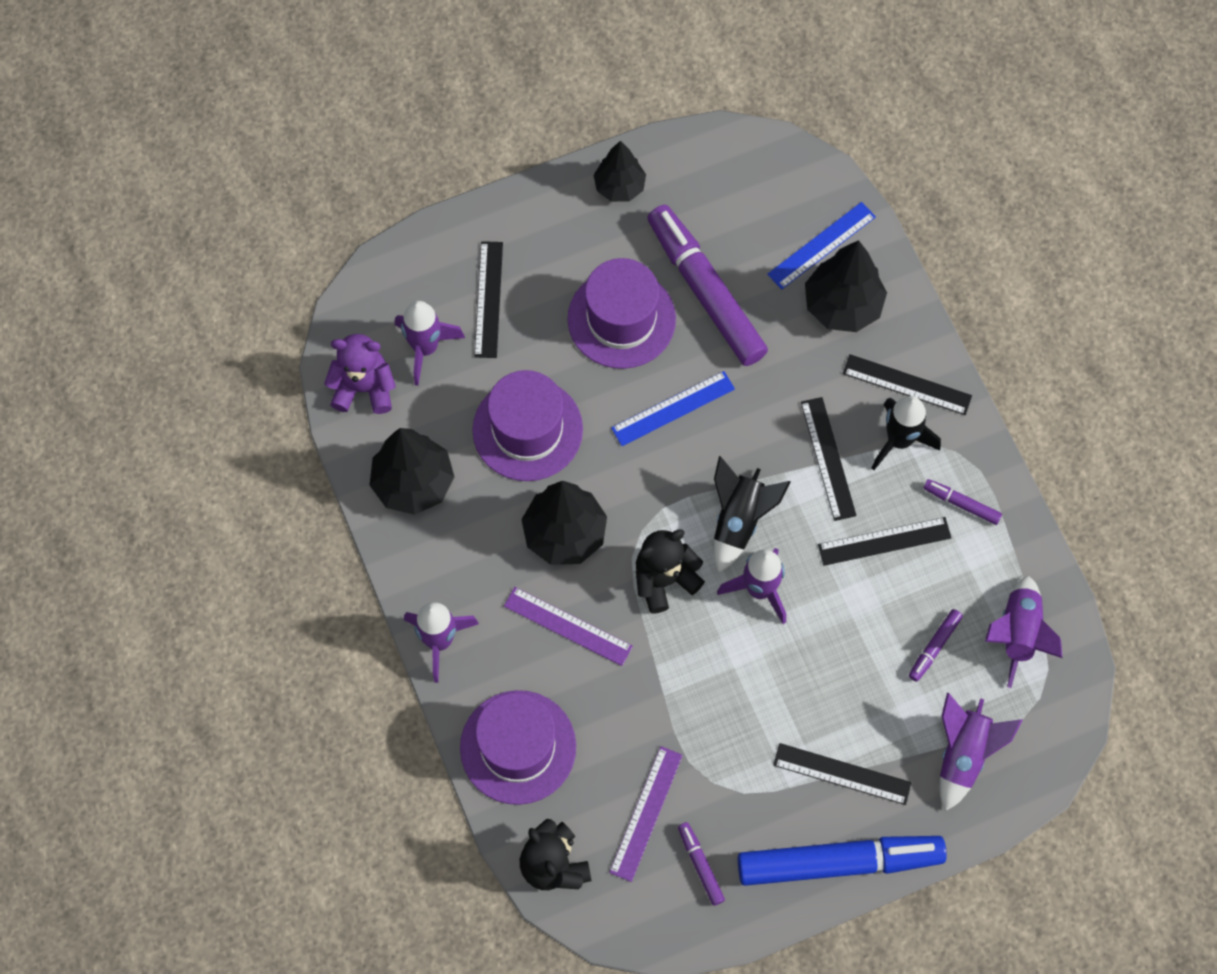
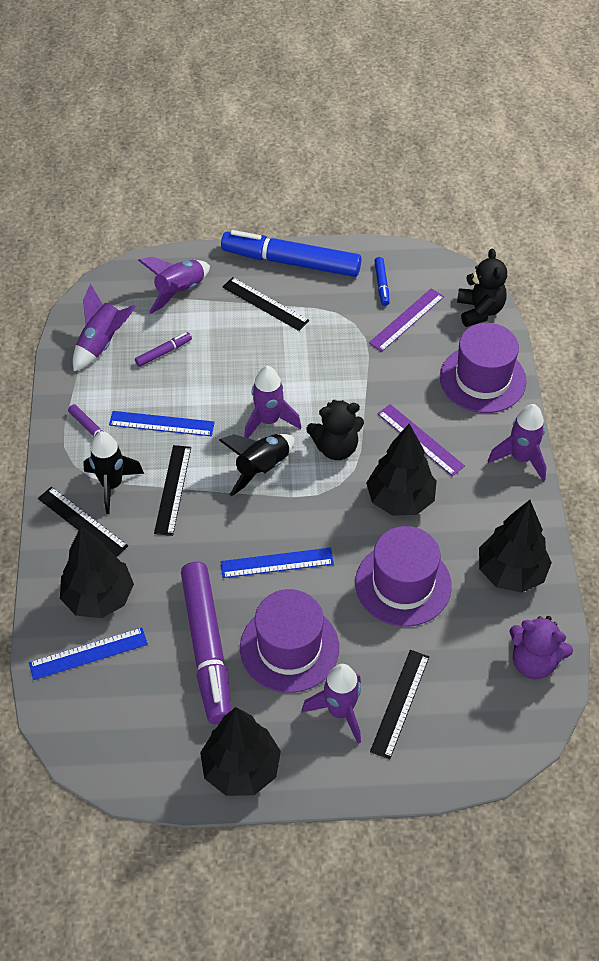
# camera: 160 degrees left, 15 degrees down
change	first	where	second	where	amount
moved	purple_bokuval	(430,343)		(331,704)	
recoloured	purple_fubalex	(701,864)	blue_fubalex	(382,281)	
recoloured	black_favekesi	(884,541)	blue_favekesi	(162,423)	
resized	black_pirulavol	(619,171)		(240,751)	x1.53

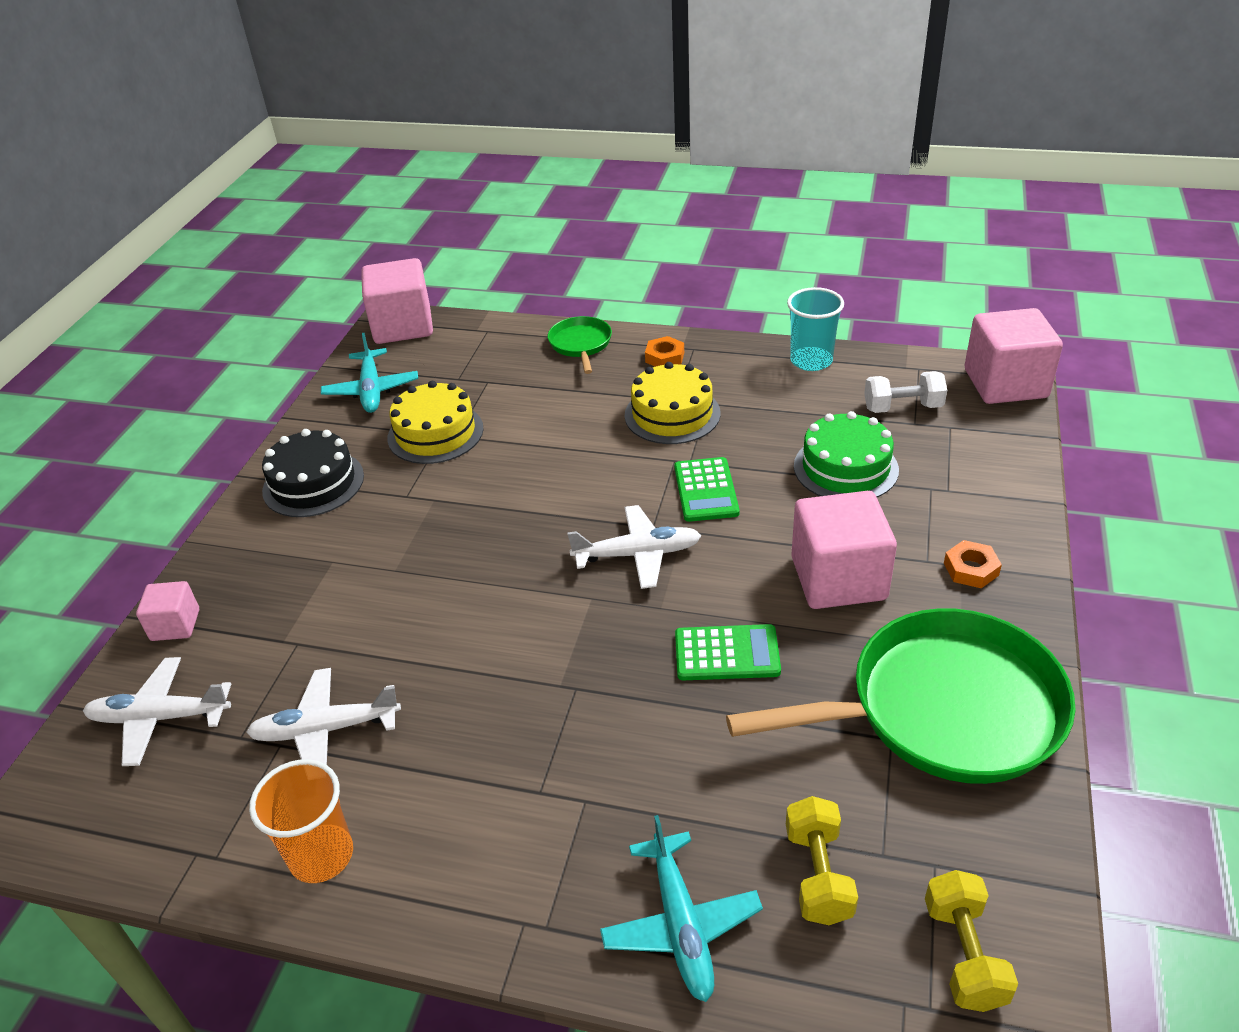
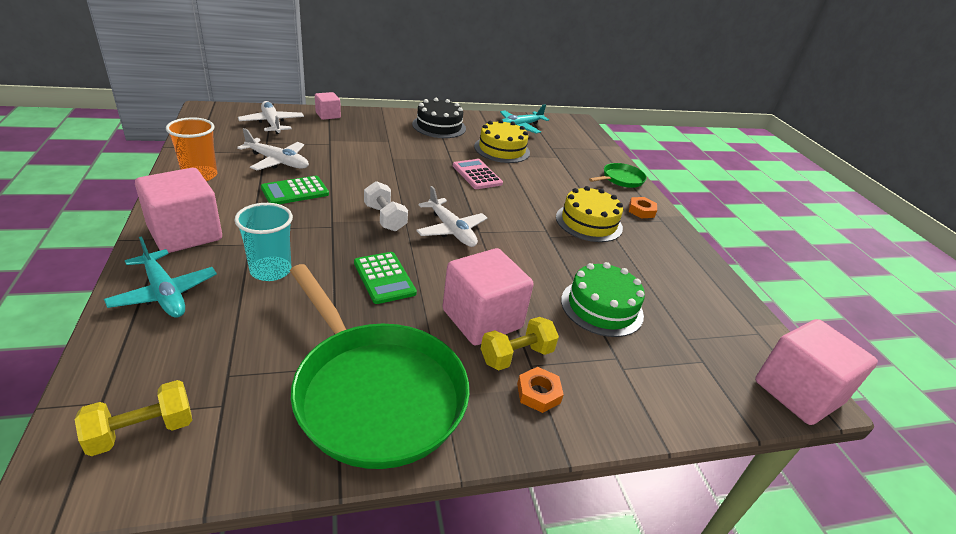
# camera: 55 degrees right, 5 degrees down
change	first	where	second	where	amount
added			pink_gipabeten	(478,174)	
moved	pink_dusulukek	(397,301)		(178,210)	
moved	green_gipabeten	(707,489)		(295,190)	
moved	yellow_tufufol	(822,860)		(520,343)	
moved	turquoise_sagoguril	(815,329)		(264,242)	
moved	white_tufufol	(905,392)		(386,206)	
turned	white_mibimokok	(323,716)		(273,149)	150 degrees clockwise
turned	turquoise_mibimokok	(681,908)		(160,277)	90 degrees counterclockwise

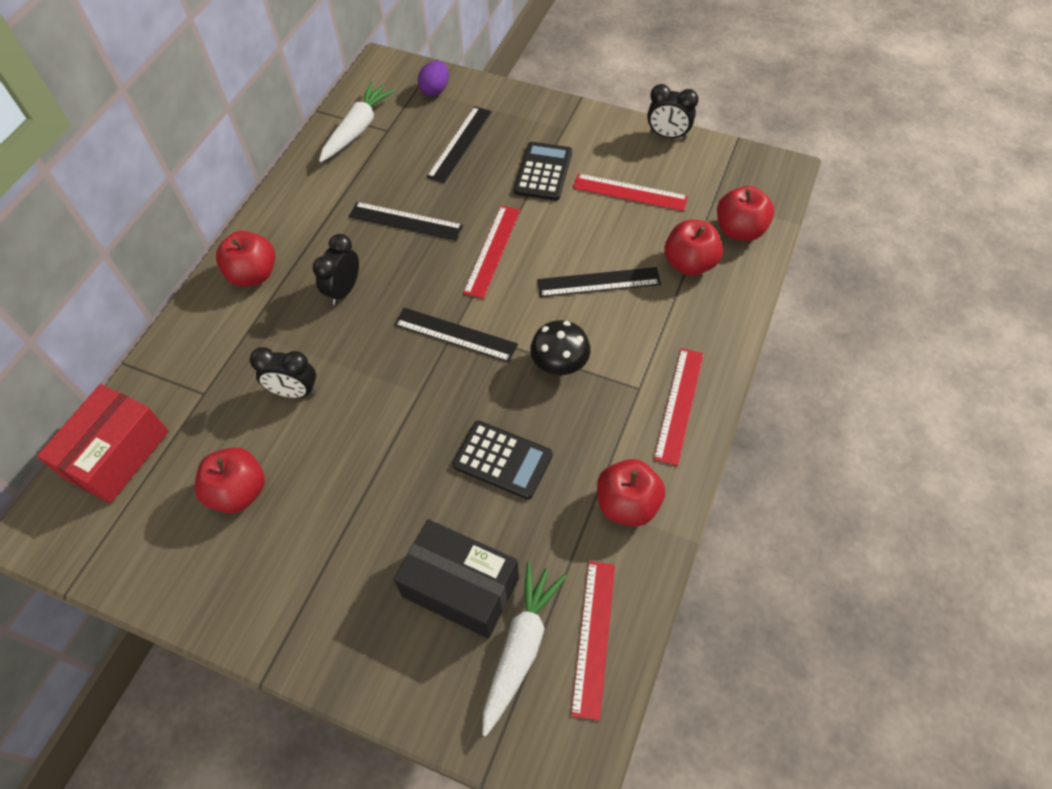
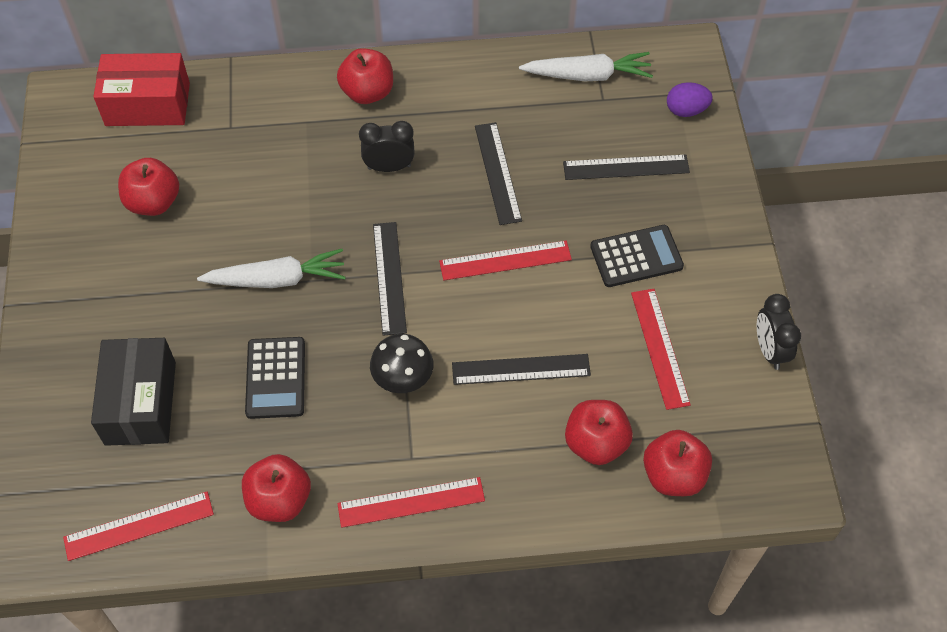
# camera: 60 degrees right, 0 degrees up
change	first	where	second	where	amount
removed	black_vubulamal	(283,372)			
moved	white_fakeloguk	(524,649)		(271,268)	
turned	black_favekesi	(599,282)		(521,369)	60 degrees counterclockwise

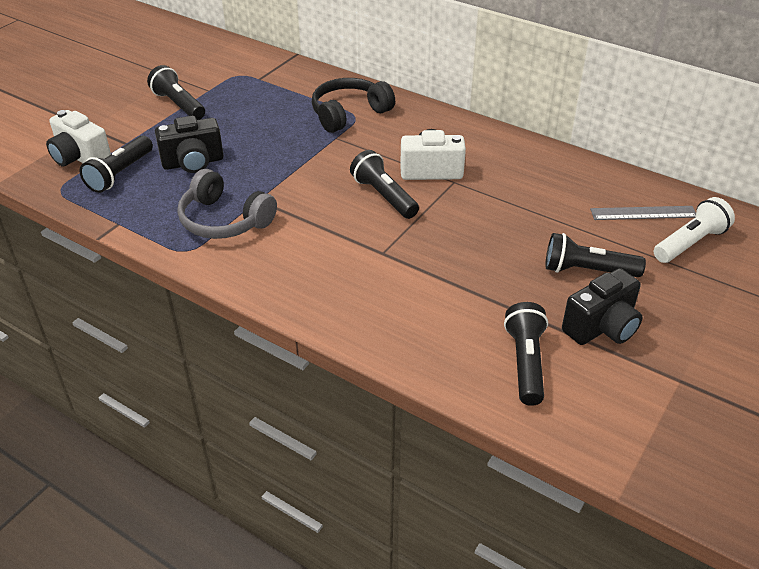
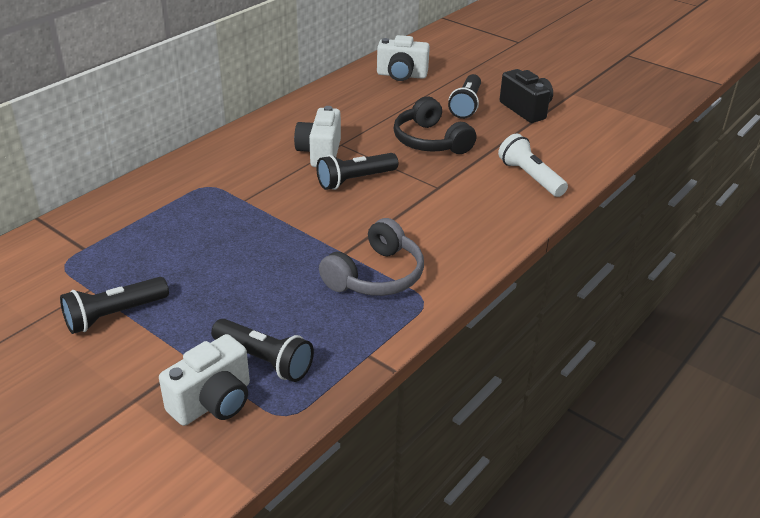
# camera: 85 degrees left, 5 degrees down
change	first	where	second	where	amount
removed	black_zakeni	(189,144)			
removed	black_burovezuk	(526,354)			
moved	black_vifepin	(353,105)		(435,125)	
moved	white_burovezuk	(694,230)		(533,165)	
replaced	grey_favekesi	(643,213)	white_zakeni	(403,58)	

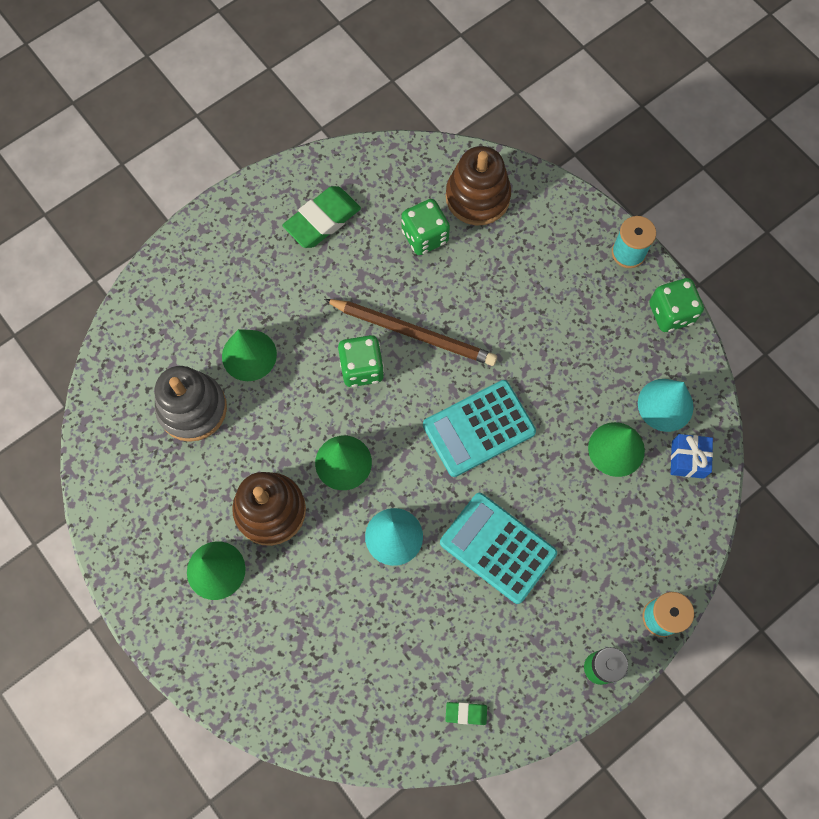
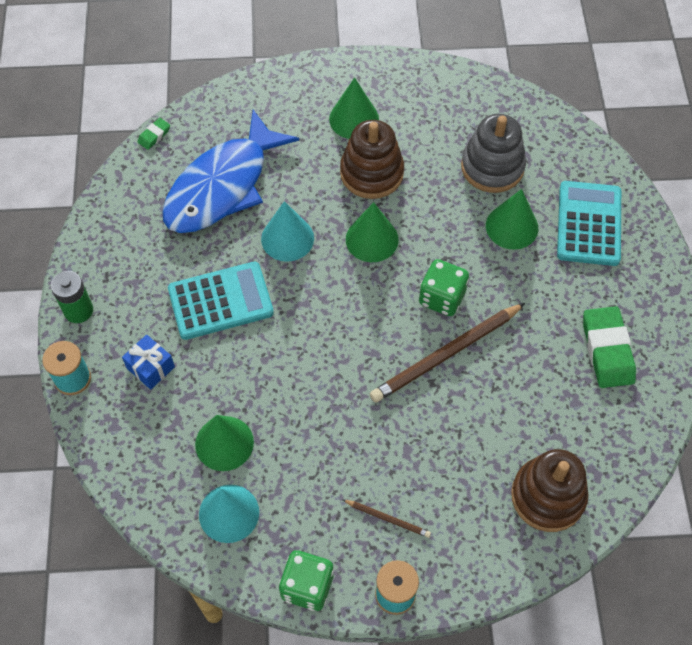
# camera: 125 degrees right, 10 degrees down
change	first	where	second	where	amount
removed	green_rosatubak	(425,227)			
added			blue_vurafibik	(230,171)	
added			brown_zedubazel	(387,519)	
moved	turquoise_gipabeten	(479,428)		(589,223)	
moved	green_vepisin	(466,713)		(153,134)	
moved	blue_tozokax	(692,456)		(148,362)	

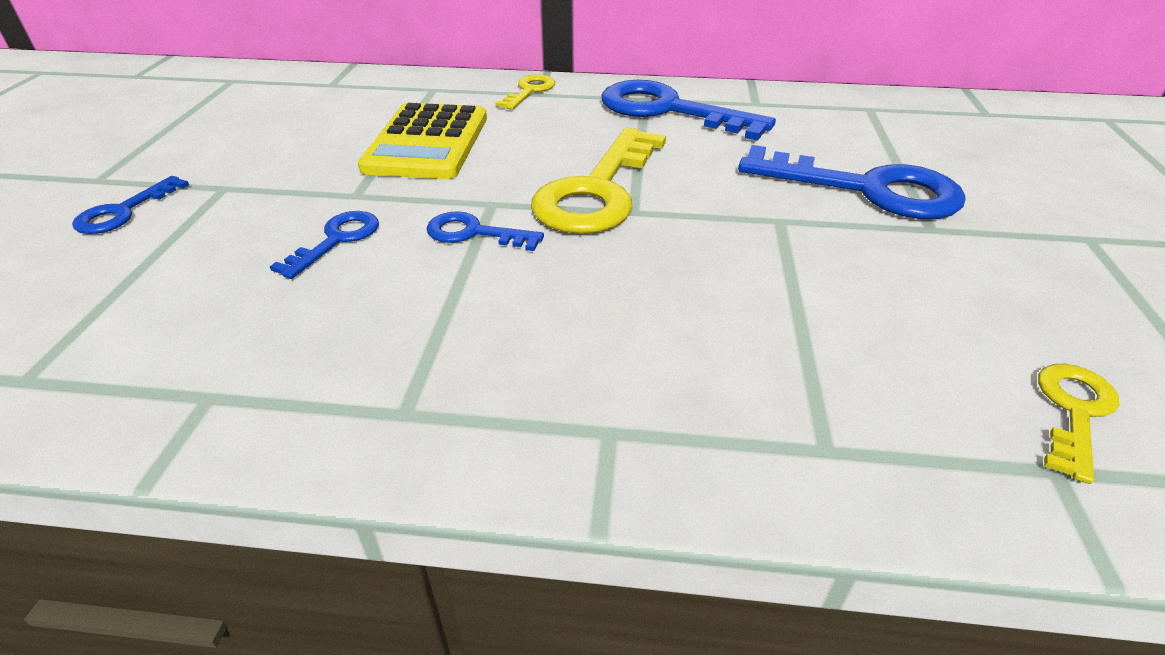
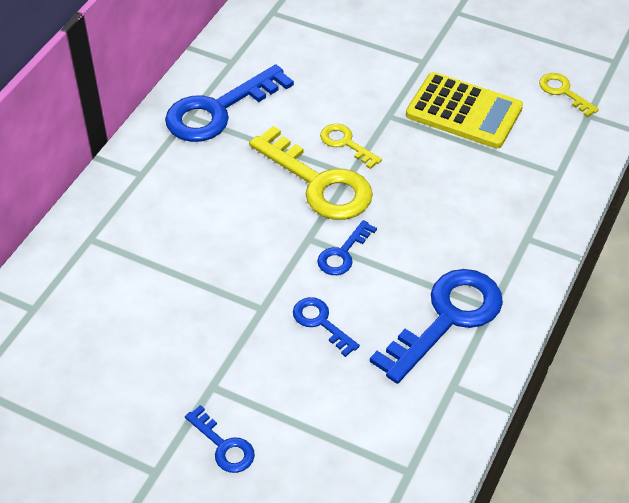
# camera: 70 degrees left, 10 degrees up
change	first	where	second	where	amount
moved	yellow_gipabeten	(422,141)		(464,110)	
moved	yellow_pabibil	(525,92)		(351,146)	
moved	blue_pabibil	(852,182)		(436,326)	

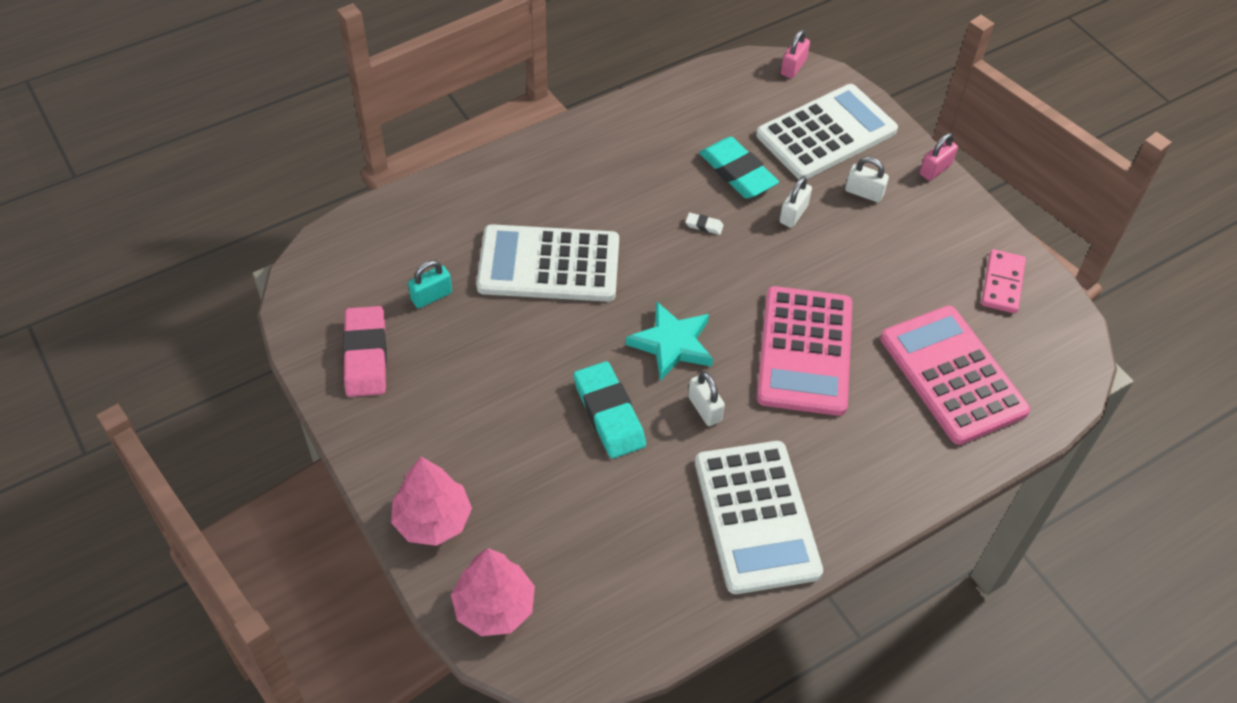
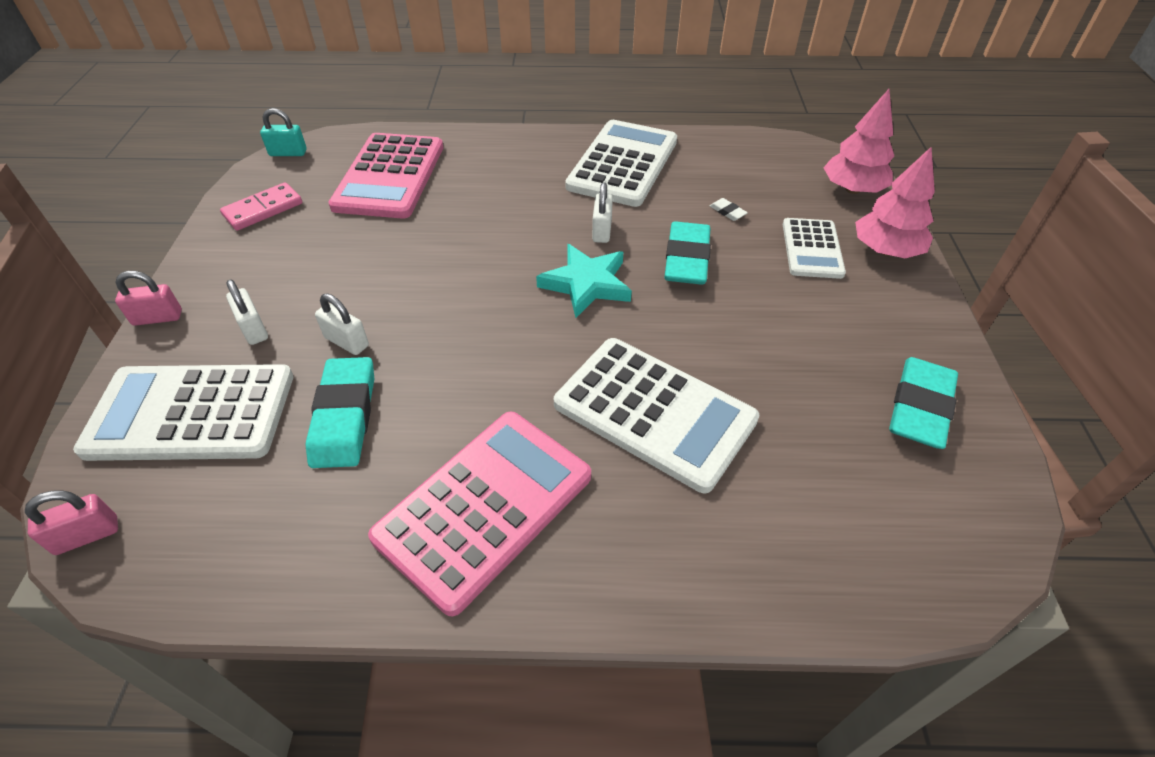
# camera: 145 degrees left, 5 degrees down
change	first	where	second	where	amount
added			white_gipabeten	(814,248)	
moved	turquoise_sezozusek	(430,284)		(283,132)	
moved	white_vepisin	(705,224)		(729,209)	
moved	pink_gipabeten	(804,351)		(479,514)	
recoloured	pink_vepisin	(365,351)	turquoise_vepisin	(923,403)	
turned	white_sezozusek	(795,202)		(342,324)	60 degrees clockwise

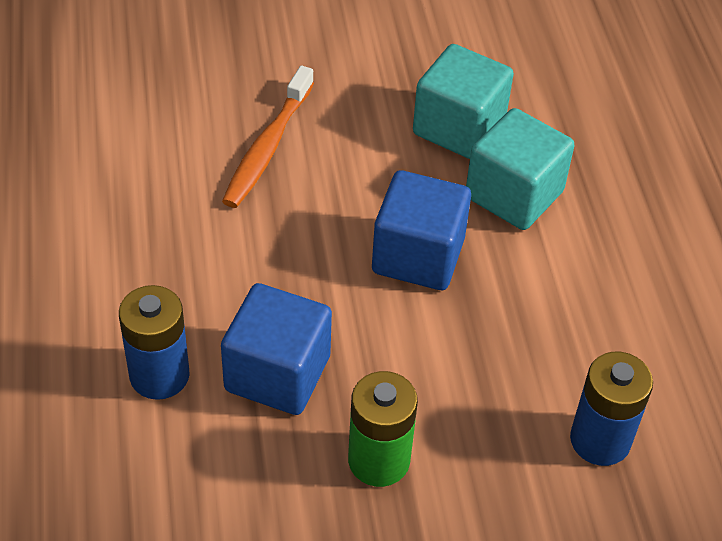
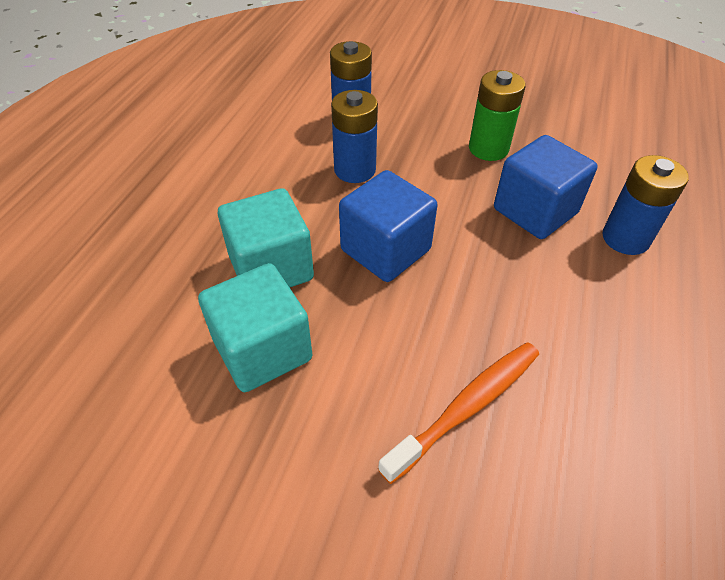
# camera: 150 degrees left, 0 degrees up
change	first	where	second	where	amount
added			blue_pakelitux	(354,136)	

